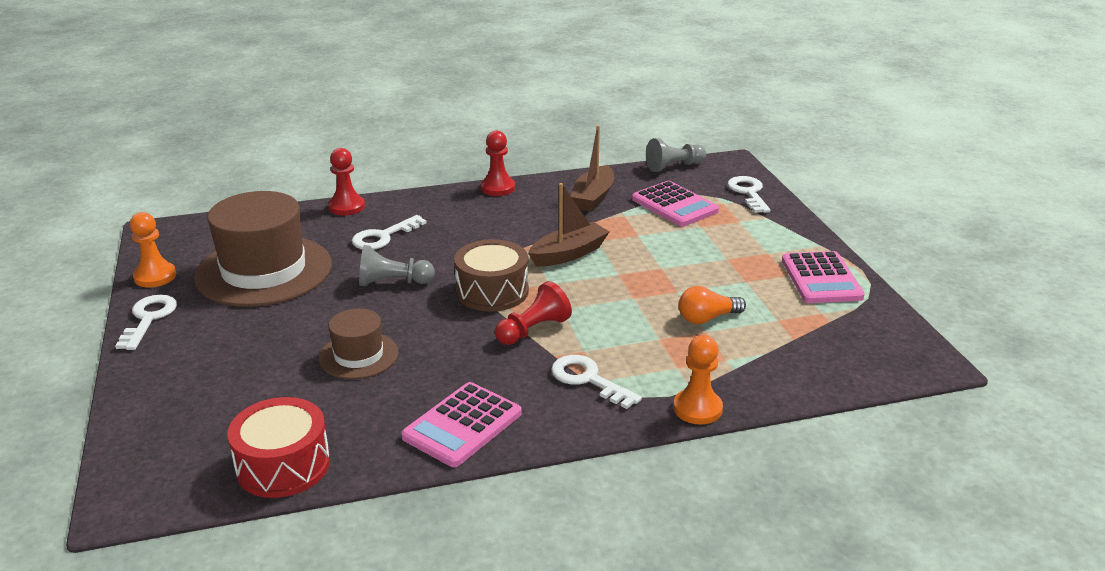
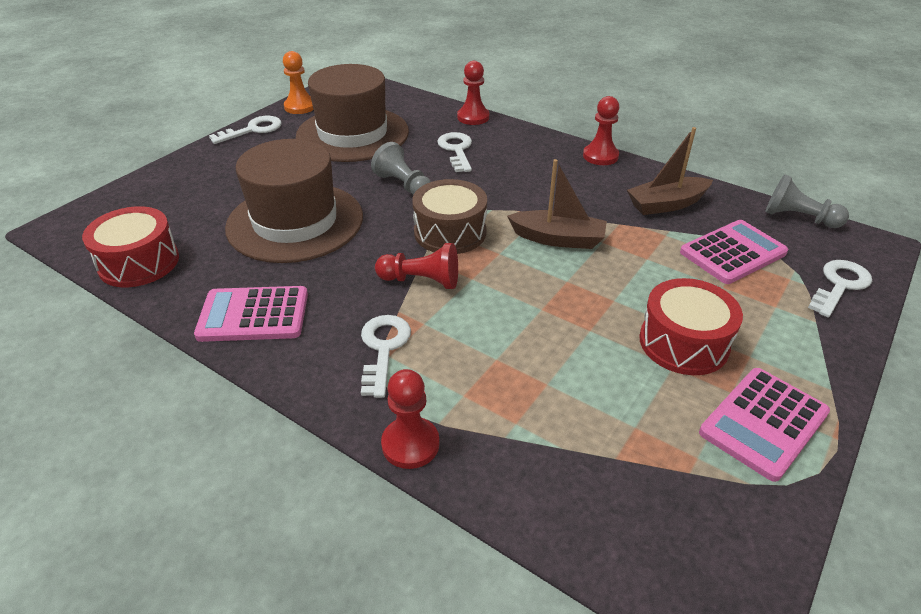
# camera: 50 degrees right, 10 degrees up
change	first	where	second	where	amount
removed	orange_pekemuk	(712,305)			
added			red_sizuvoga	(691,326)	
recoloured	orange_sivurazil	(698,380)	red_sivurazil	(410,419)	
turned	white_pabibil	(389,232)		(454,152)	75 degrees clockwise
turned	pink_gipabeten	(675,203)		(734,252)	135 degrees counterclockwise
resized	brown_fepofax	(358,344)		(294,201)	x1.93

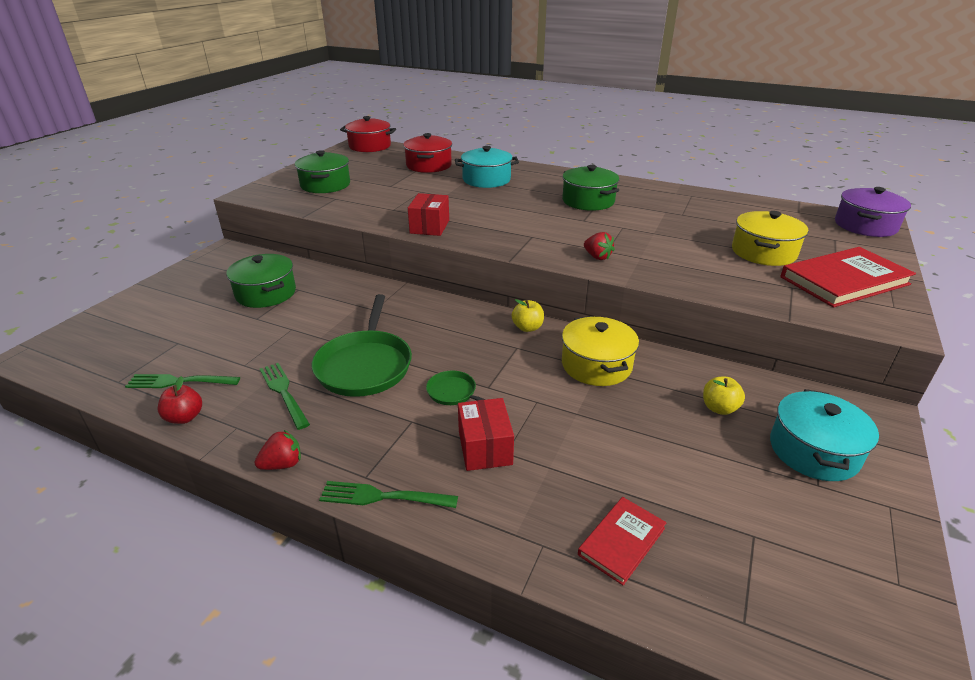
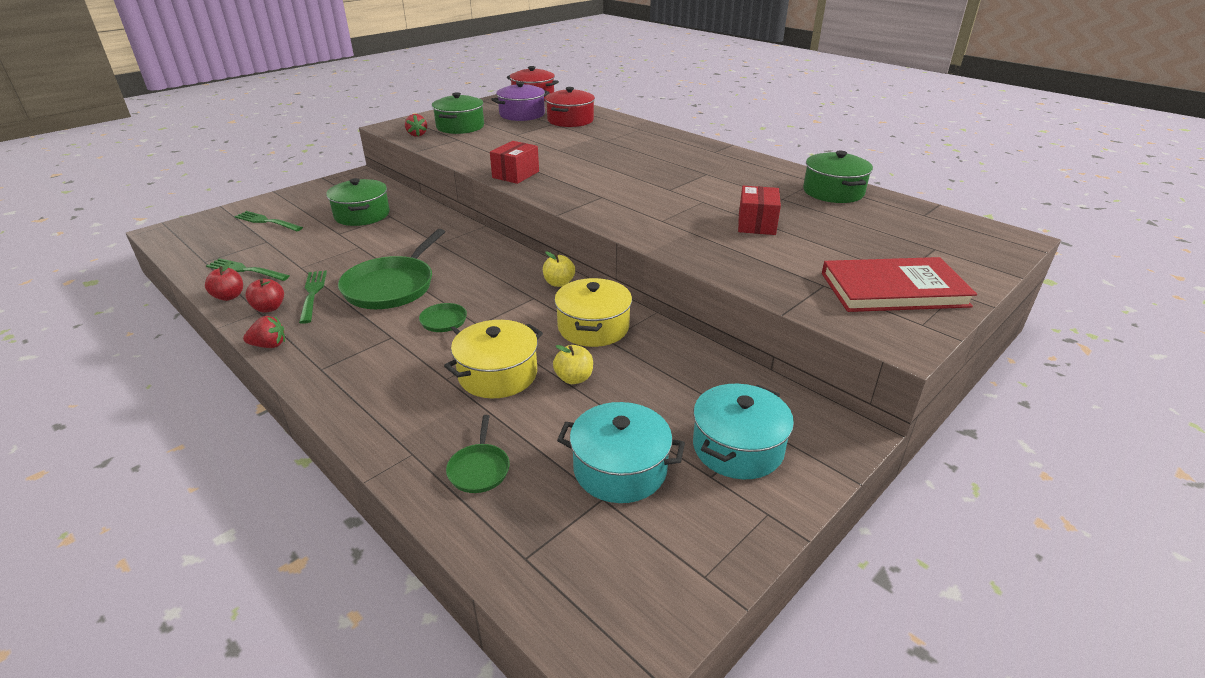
# camera: 20 degrees right, 0 degrees up
change	first	where	second	where	amount
added			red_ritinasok	(264,296)	
moved	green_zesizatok	(388,494)		(268,221)	
moved	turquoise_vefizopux	(487,167)		(621,452)	
moved	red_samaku	(486,434)		(759,210)	
moved	green_vefizopux	(590,188)		(838,177)	
moved	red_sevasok	(599,246)		(416,125)	
moved	yellow_ritinasok	(724,396)		(573,364)	
moved	yellow_vefizopux	(770,238)		(493,359)	
moved	purple_vefizopux	(873,212)		(520,101)	
replaced	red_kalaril	(622,541)	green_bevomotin	(478,454)	

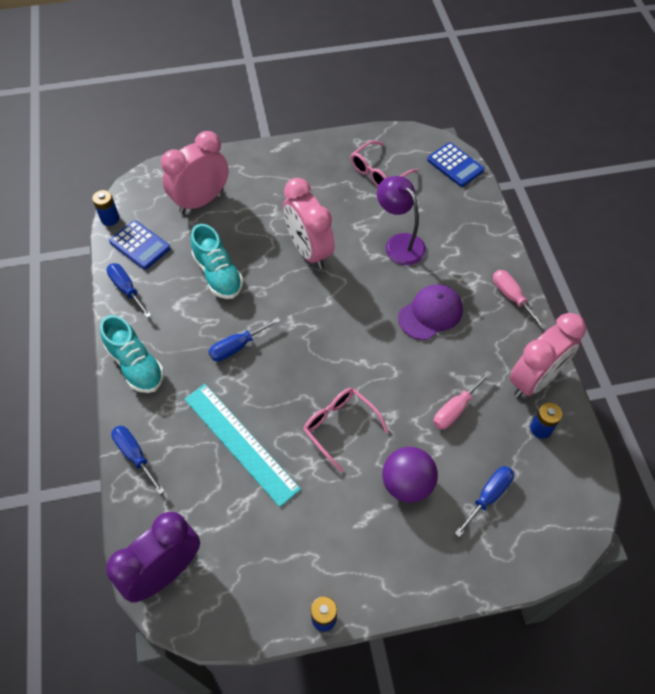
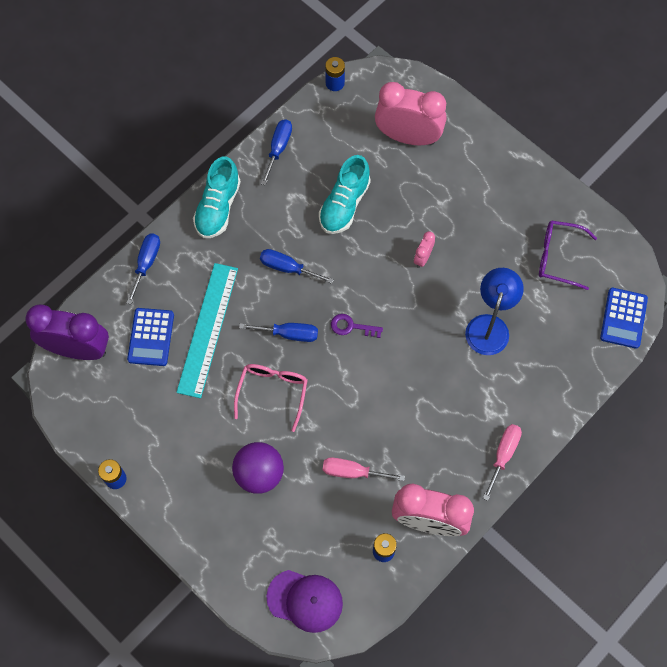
# camera: 55 degrees right, 10 degrees up
change	first	where	second	where	amount
added			purple_pabibil	(357,326)	
moved	blue_gipabeten	(140,245)		(150,337)	
moved	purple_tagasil	(430,312)		(304,601)	
moved	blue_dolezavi	(484,501)		(278,332)	
recoloured	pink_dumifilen	(384,163)	purple_dumifilen	(568,255)	
recoloured	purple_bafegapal	(401,220)	blue_bafegapal	(494,311)	
resized	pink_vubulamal	(309,223)		(424,249)	x0.44

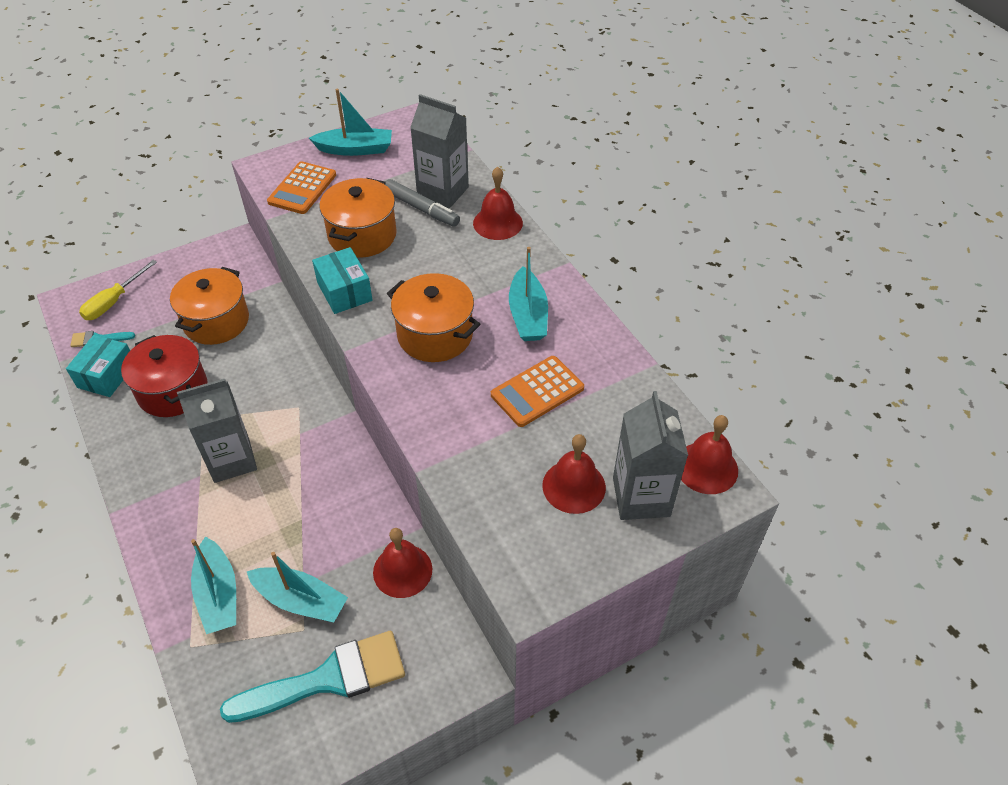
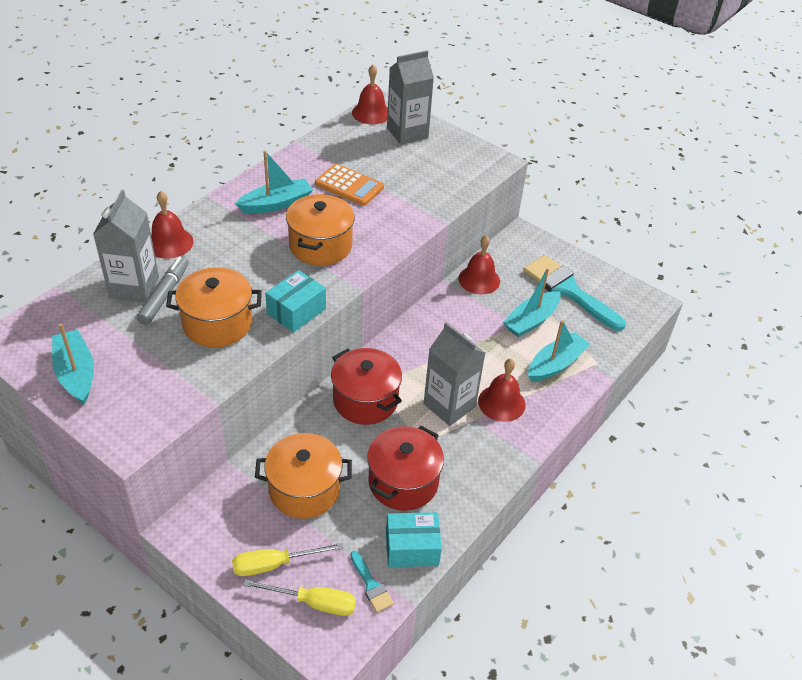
# camera: 115 degrees left, 5 degrees down
change	first	where	second	where	amount
removed	orange_gipabeten	(301,187)			
added			yellow_dolezavi	(288,559)	
added			red_vefizopux	(366,386)	
moved	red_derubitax	(574,474)		(501,390)	
turned	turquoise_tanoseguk	(297,587)		(532,302)	135 degrees counterclockwise

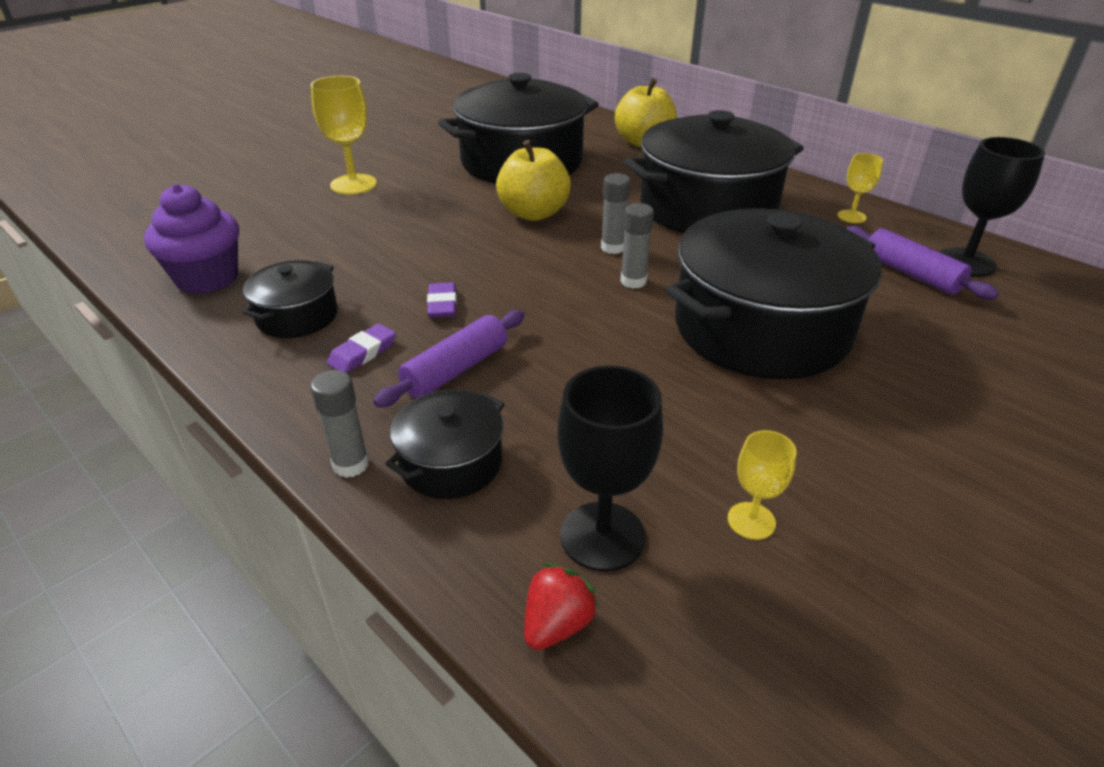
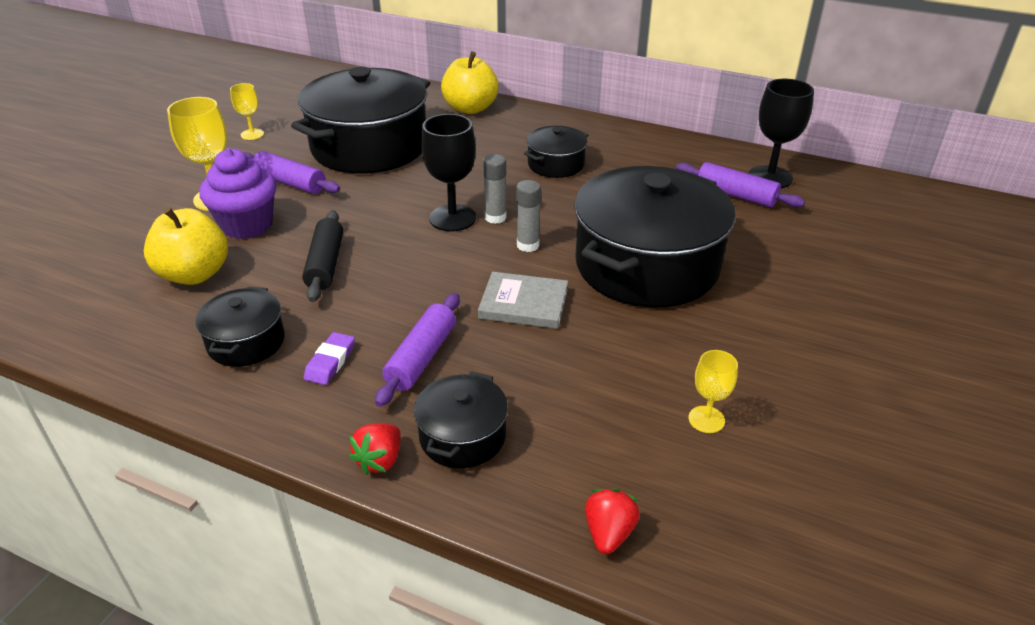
# camera: 20 degrees left, 0 degrees up
change	first	where	second	where	amount
removed	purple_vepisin	(442,300)			
added			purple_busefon	(292,172)	
added			black_busefon	(322,256)	
added			grey_kalaril	(523,300)	
moved	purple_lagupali	(191,239)		(237,193)	
moved	yellow_ritinasok	(533,180)		(186,246)	
moved	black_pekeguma	(610,468)		(448,173)	
moved	yellow_pekeguma	(860,188)		(247,111)	
replaced	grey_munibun	(340,424)	red_sevasok	(375,449)	
resized	black_vefizopux	(714,171)		(556,152)	x0.47

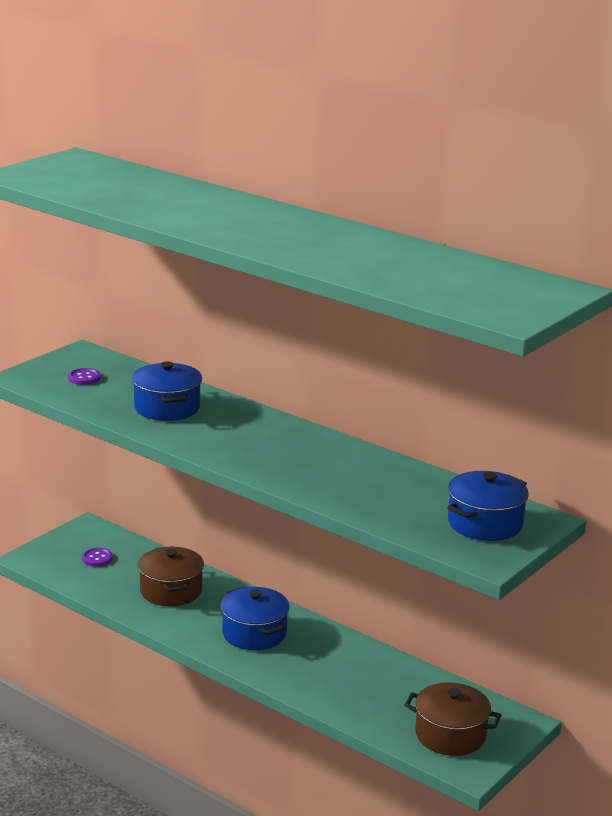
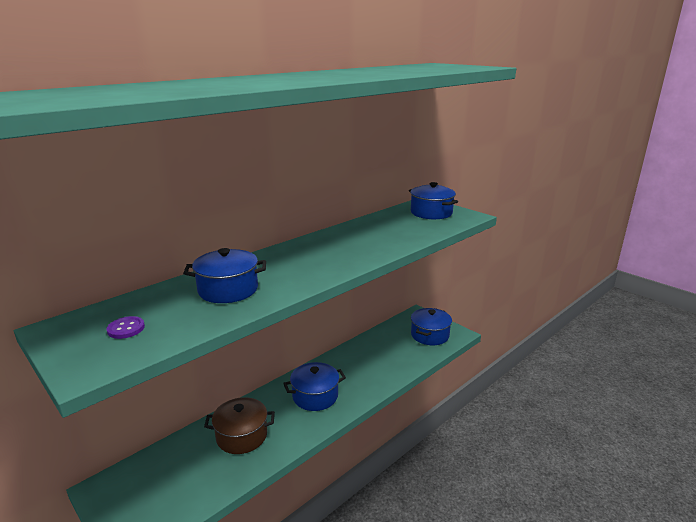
# camera: 80 degrees left, 0 degrees up
change	first	where	second	where	amount
removed	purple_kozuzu	(97,557)			
recoloured	brown_vefizopux	(452,719)	blue_vefizopux	(431,326)	

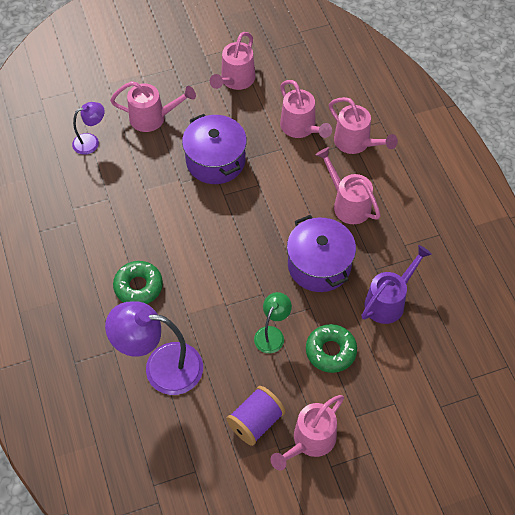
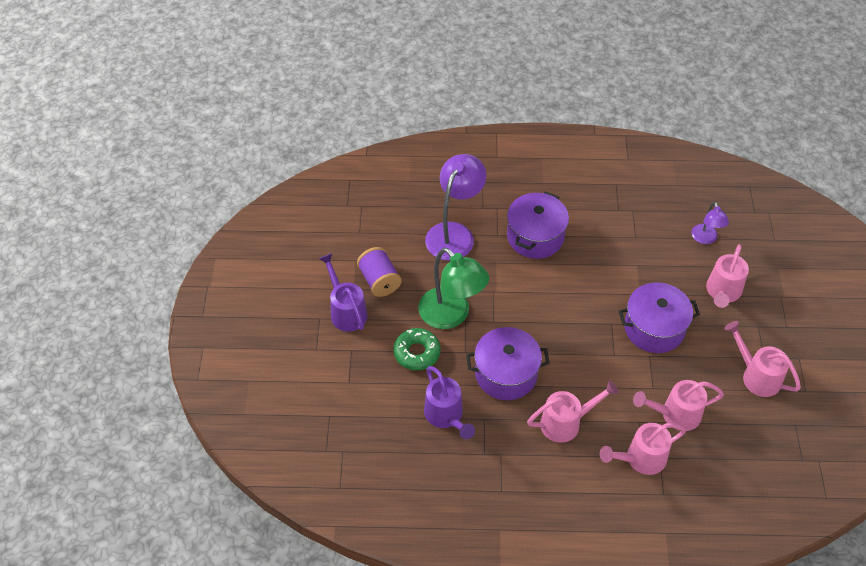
# camera: 110 degrees right, 5 degrees down
change	first	where	second	where	amount
replaced	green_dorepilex	(138,282)	purple_vefizopux	(538,225)	
recoloured	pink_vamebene	(307,433)	purple_vamebene	(343,292)	
resized	green_bafegapal	(273,322)		(453,288)	x1.88

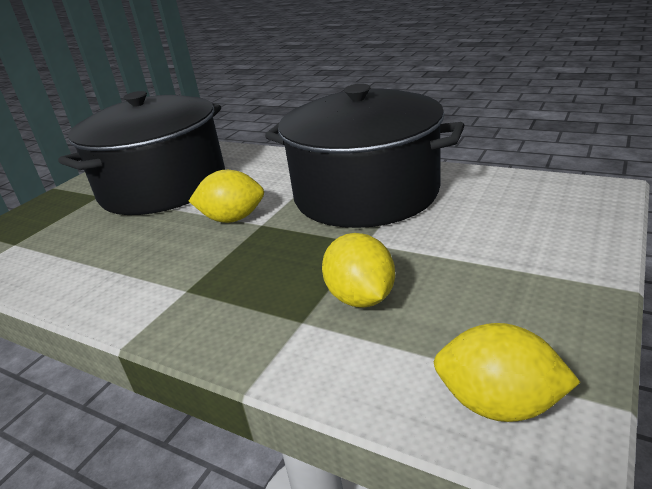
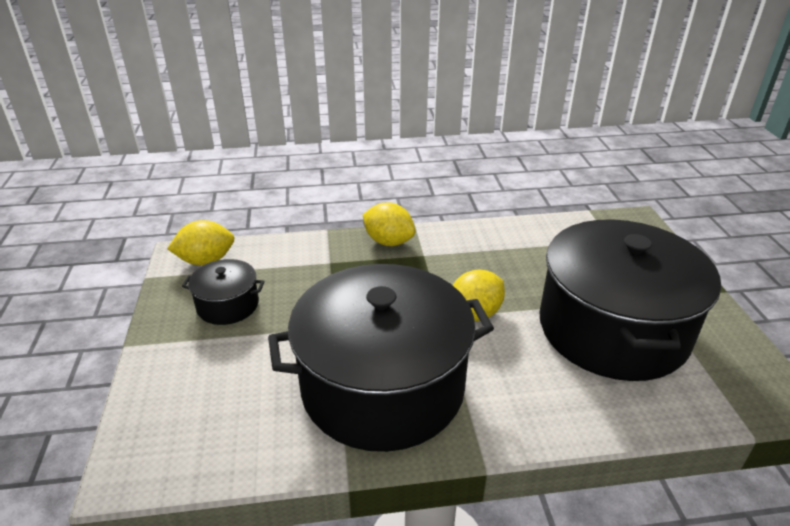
# camera: 140 degrees right, 5 degrees up
change	first	where	second	where	amount
added			black_vefizopux	(223,292)	
moved	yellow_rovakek	(358,270)		(389,224)	

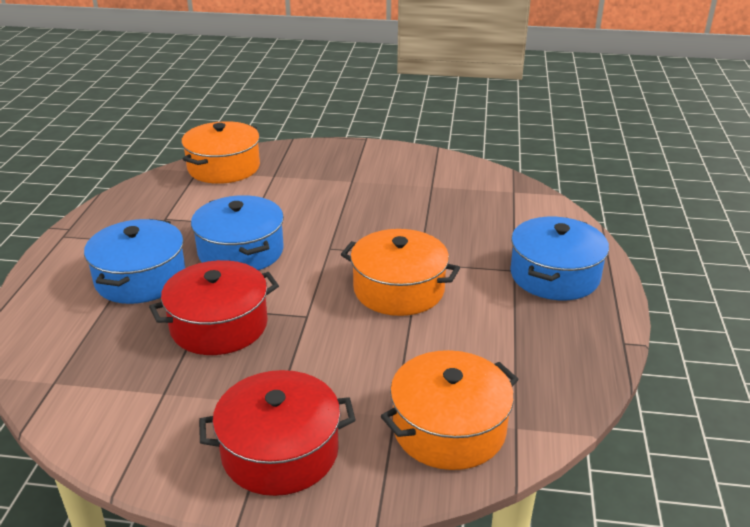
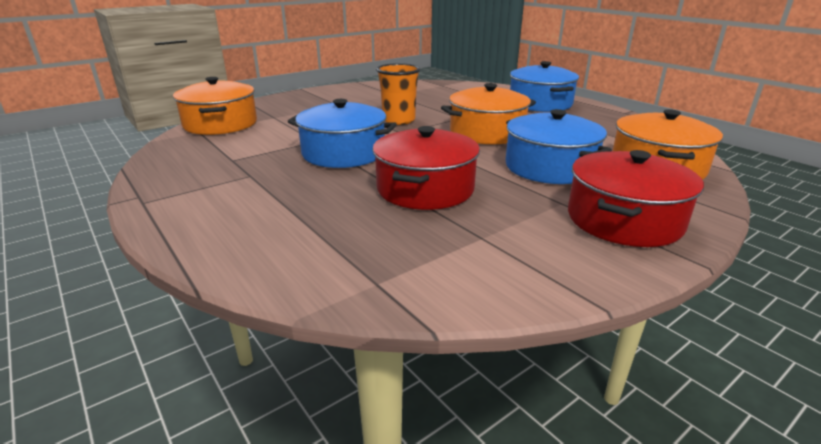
# camera: 45 degrees left, 5 degrees down
change	first	where	second	where	amount
added			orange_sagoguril	(398,94)	
moved	blue_vefizopux	(134,261)		(559,146)	

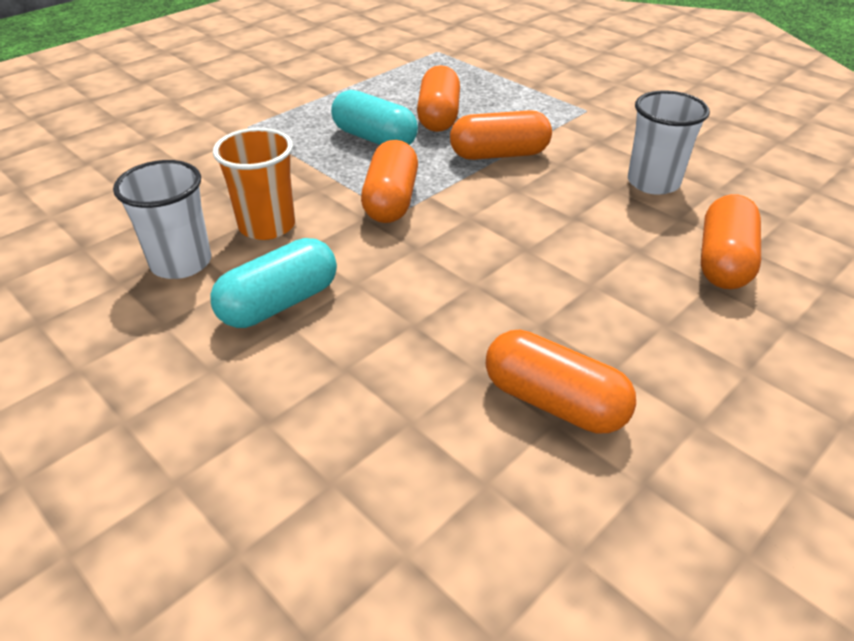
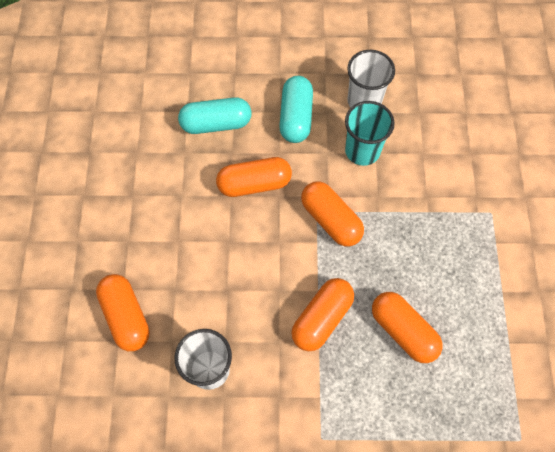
# camera: 135 degrees right, 25 degrees up
change	first	where	second	where	amount
moved	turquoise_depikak	(374,117)		(214,115)	
moved	orange_depikak	(561,381)		(254,177)	
recoloured	orange_sagoguril	(254,184)	turquoise_sagoguril	(370,133)	

